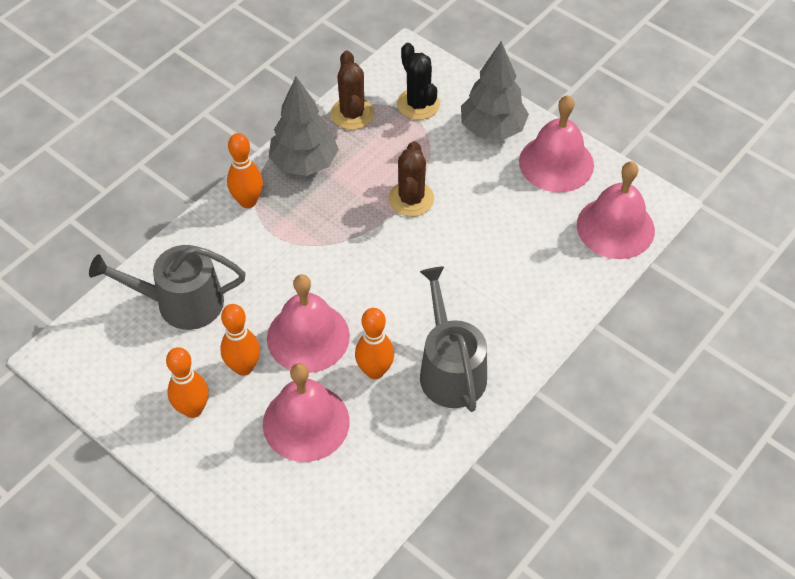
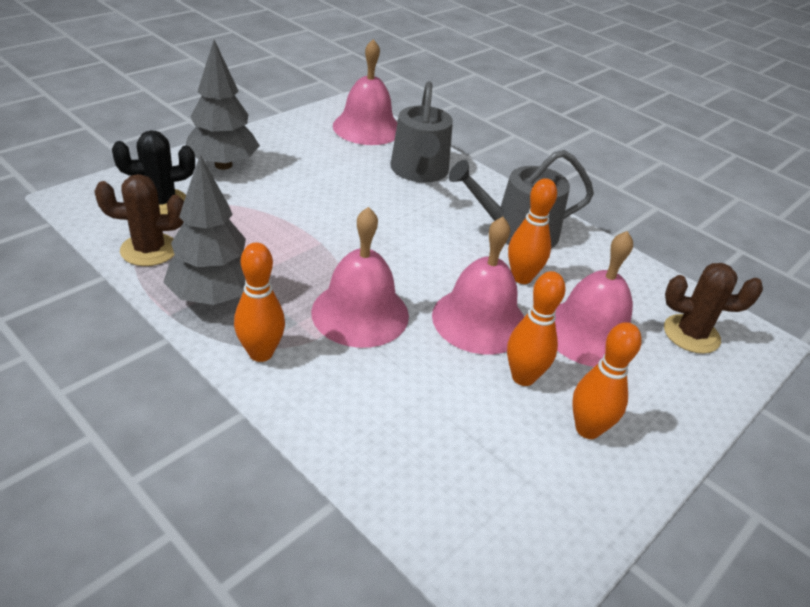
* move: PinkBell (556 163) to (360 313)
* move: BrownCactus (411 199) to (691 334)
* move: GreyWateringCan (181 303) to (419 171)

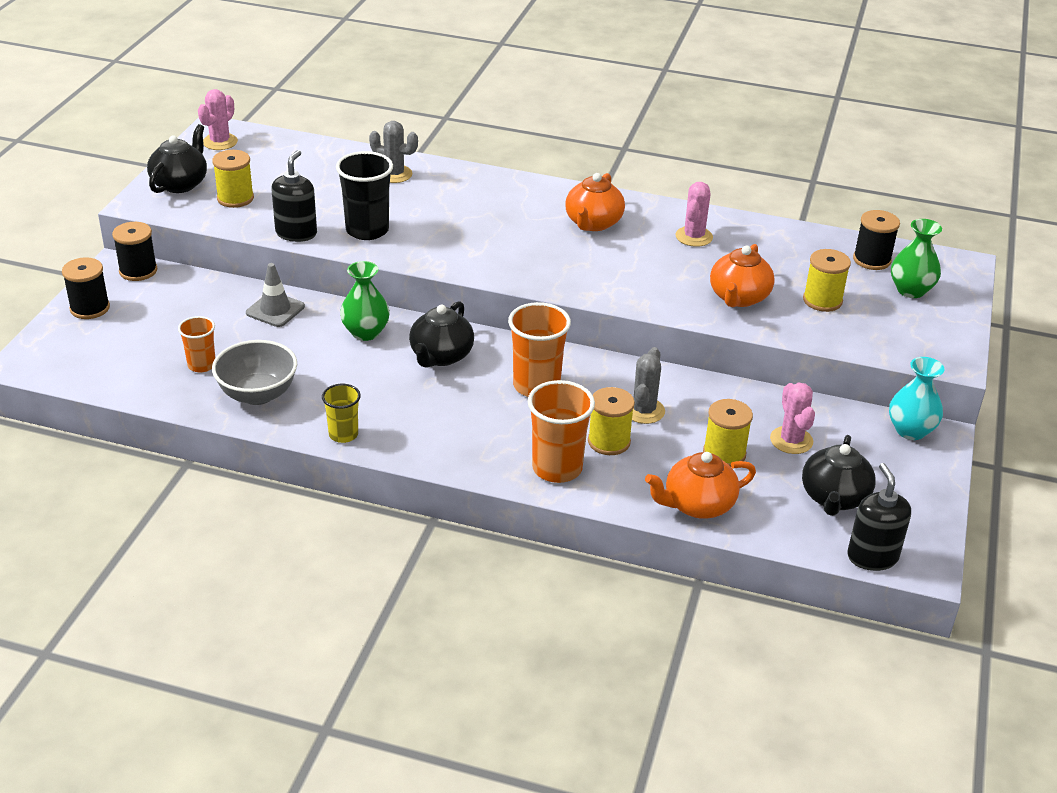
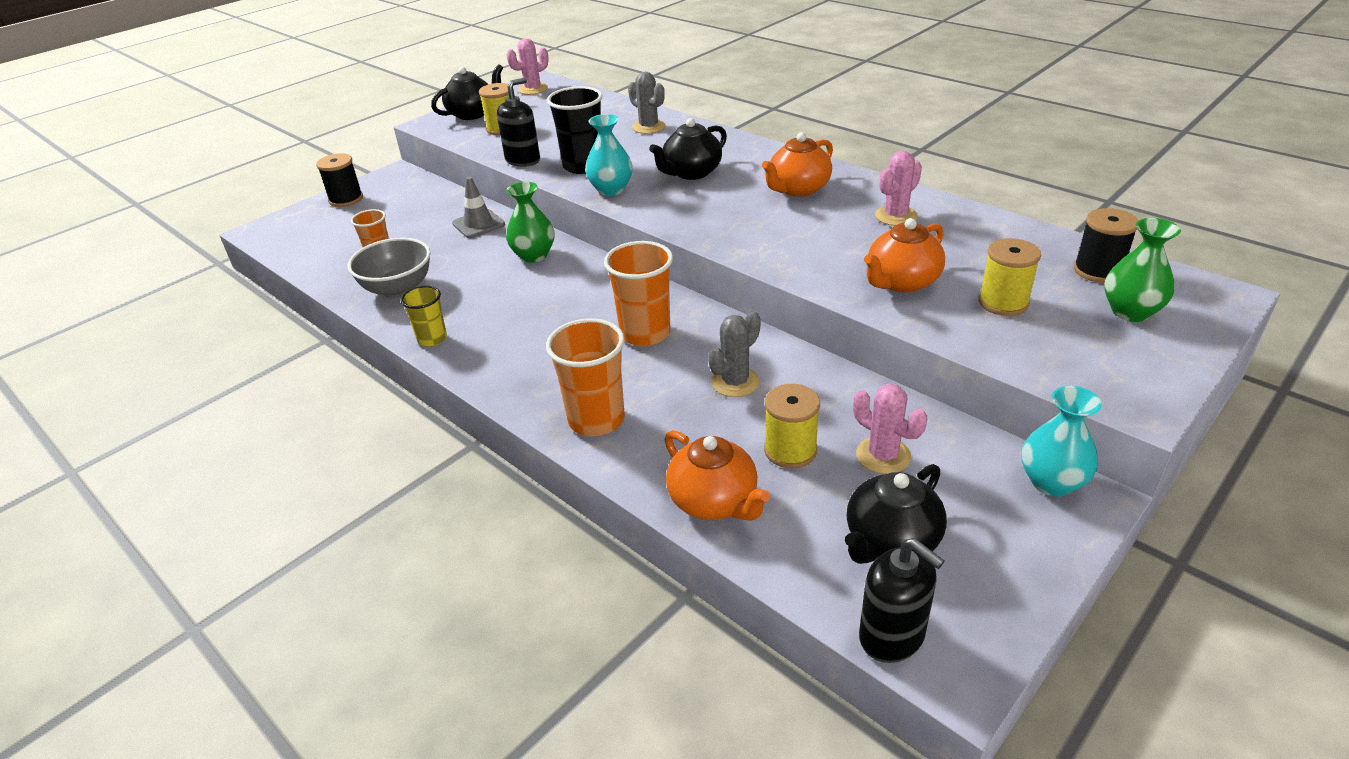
* delete: BlackSpool (138 271)
* move: BlackTeapot (441 356) to (691 173)
* rotate: PinkCactus (791 440) = (883 455) 60 degrees counterclockwise
* delete: YellowSpool (609 441)
* rotate: OrangeTeapot (697 505) = (714 502) 135 degrees counterclockwise
* rotate: BlackSoapDispenser (872 557) = (892 636) 120 degrees clockwise
* insert: TurquoiseVase (611 190)

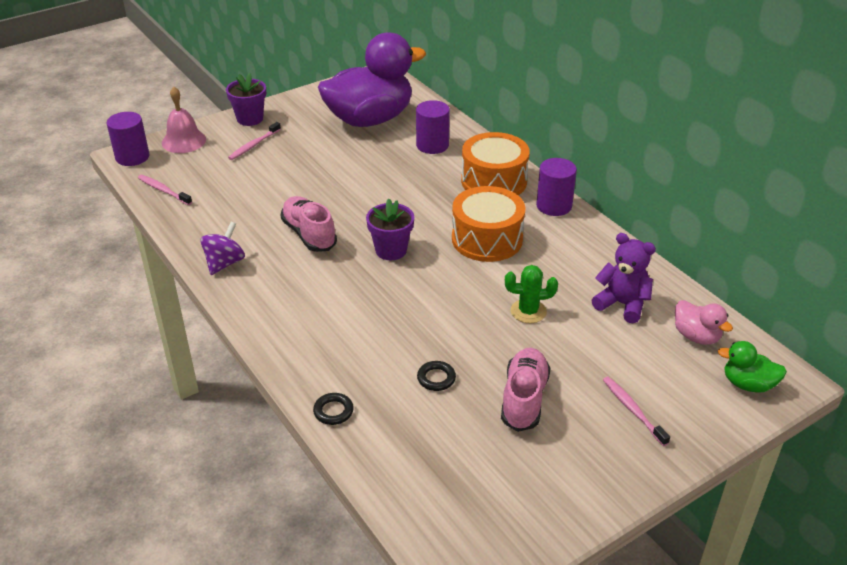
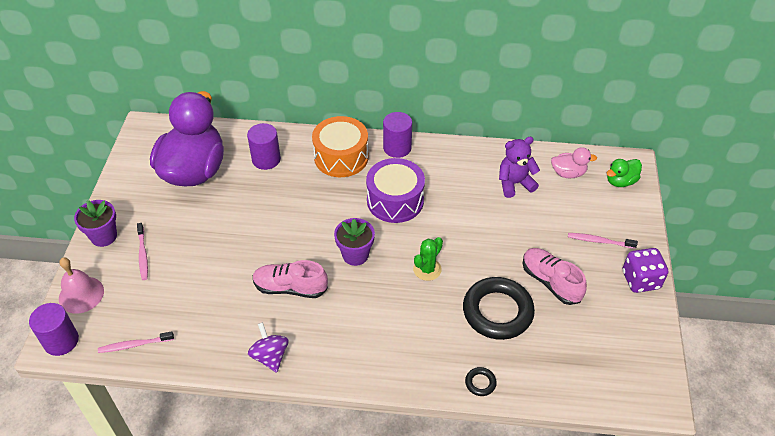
* recolor: OrangeDrum (487 239) to PurpleDrum (395 200)
* move: GreenCactus (528 311) to (427 269)
* resize: BlackRing (436 378) = (497 311) x2.42
* insert: PurpleDice (640 280)

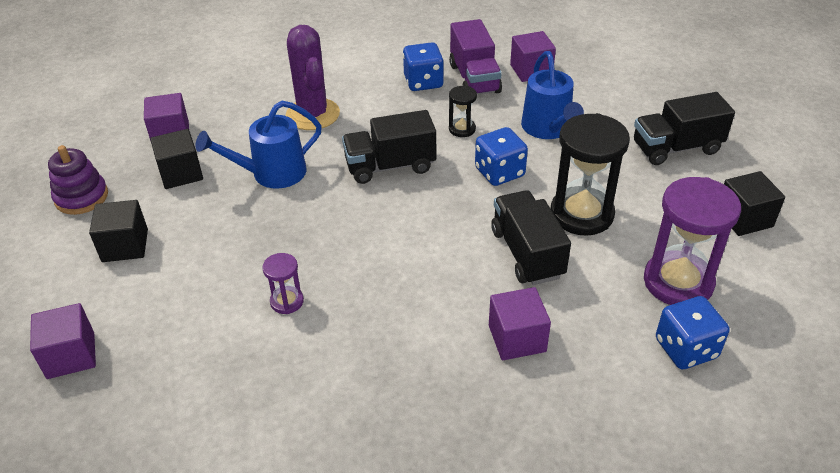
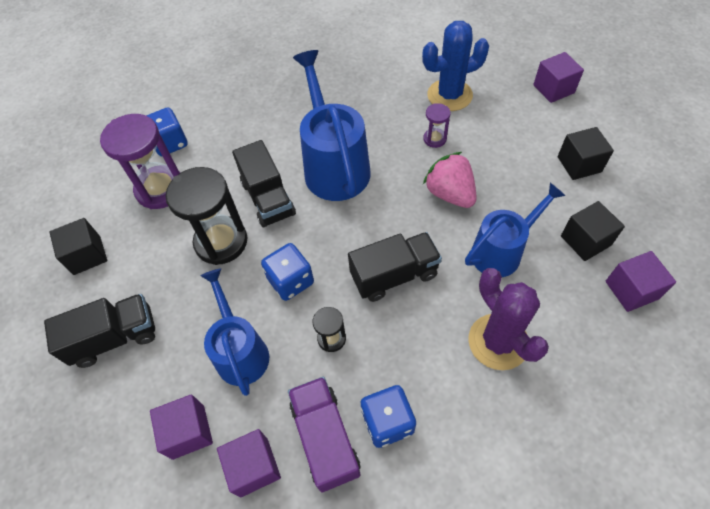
* delete: PurpleStackingToy (81 197)
* move: PurpleCube (517 338) to (188 432)
* insert: BlueCactus (449 95)
* insert: BlueWateringCan (334 165)
* insert: PinkStrawberry (450 194)

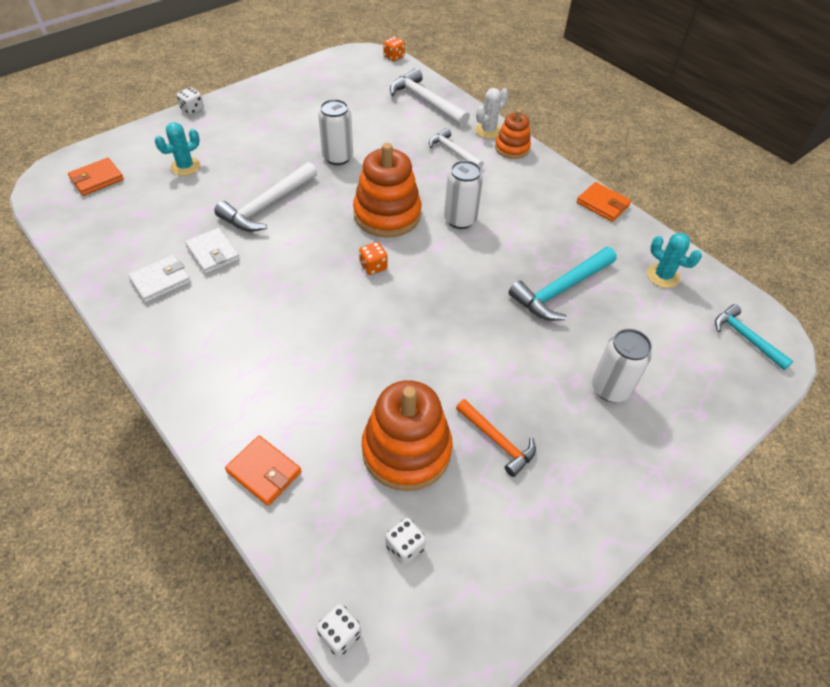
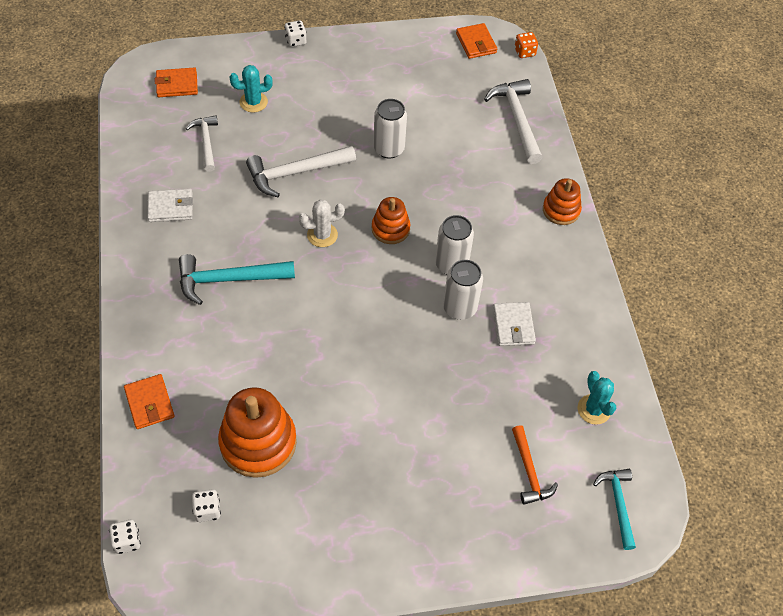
* move: WhiteCactus (488 131) to (322 235)
* move: WhiteHammer (453 152) to (206 142)
* resize: OrangeStackingToy (387 214) = (390 229) x0.58
* move: OrangeWallet (602 204) to (476 43)
* move: WhiteWallet (213 253) to (513 326)
* delete: OrangeDice (373 266)
* move: TurquoiseHammer (561 290) to (229 280)
* move: WhiteCan (610 388) to (459 308)
* move: OrangeHammer (497 440) to (529 471)

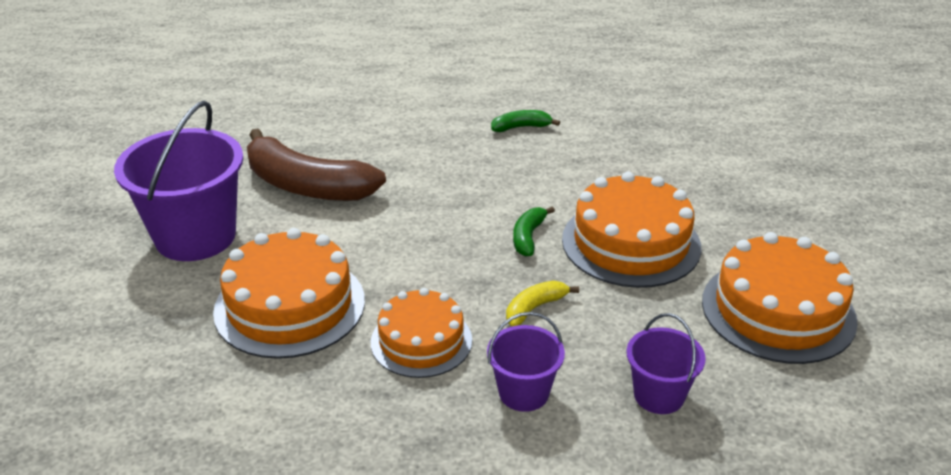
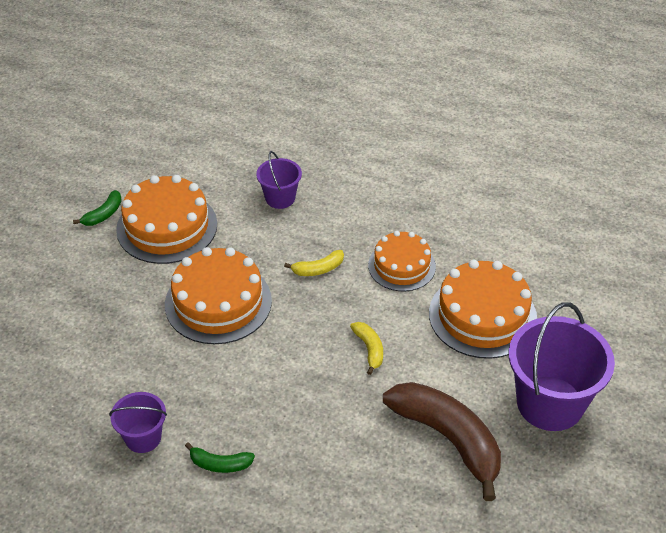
* move: GreenBanana (528 237) to (103 214)
* move: PurpleBucket (524 392) to (143 438)
* insert: YellowBanana (369 349)

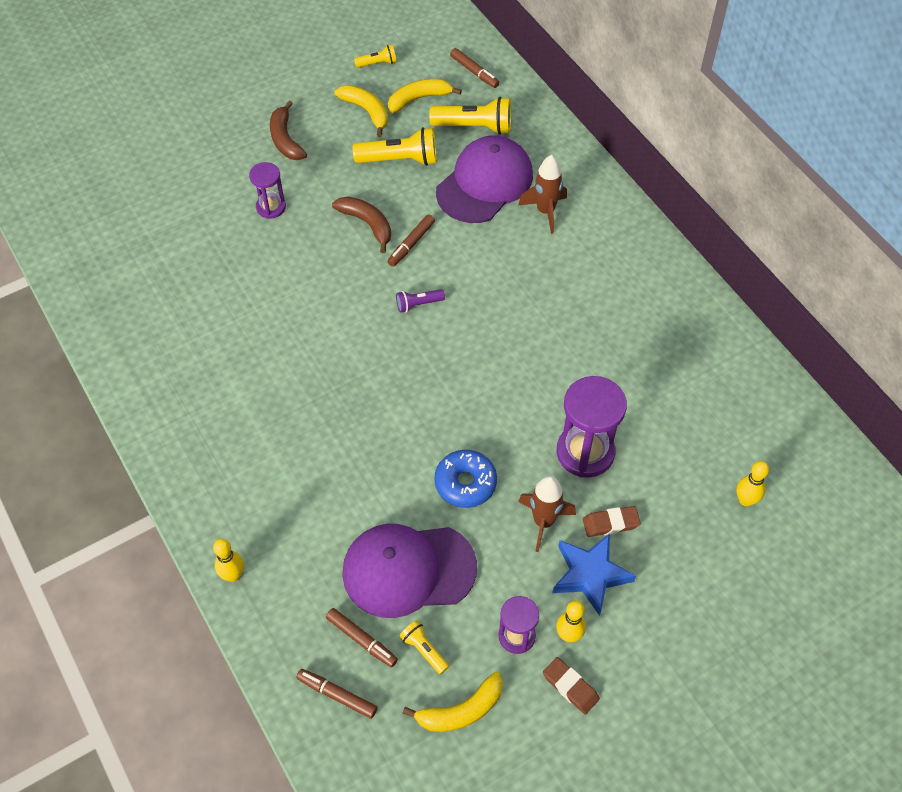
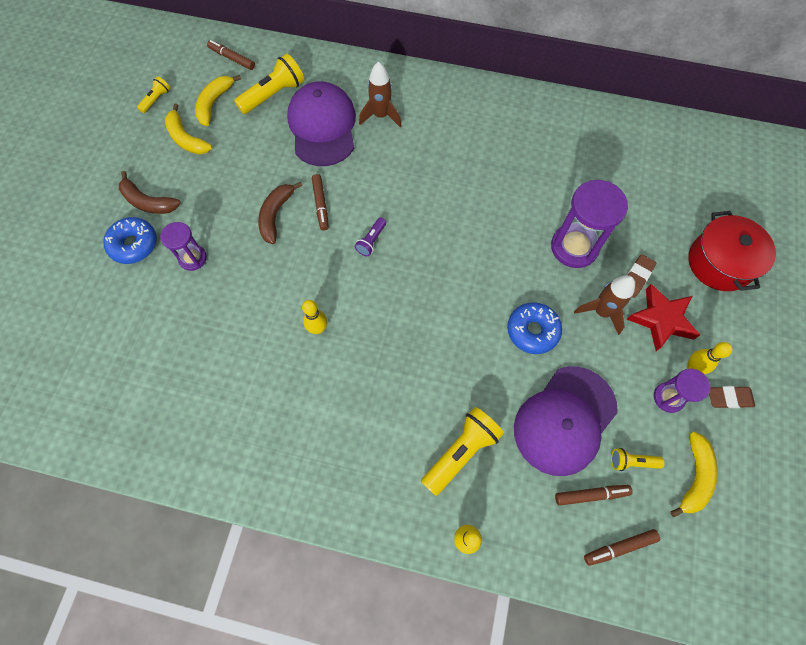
* rotate: BrownMarker (474 72) = (232 58) 150 degrees counterclockwise
* rotate: YellowBanana (366 111) = (186 138) 135 degrees counterclockwise
* move: YellowFlashlight (400 160) to (461 452)
* rotate: BrownBanana (367 224) = (276 215) 75 degrees counterclockwise
* move: YellowBowlingPin (745 500) to (318 328)
* recolor: BlueStar (590 575) to RedStar (661 319)
* insert: RedPot (719 263)
* insert: BlueDonut (134 244)

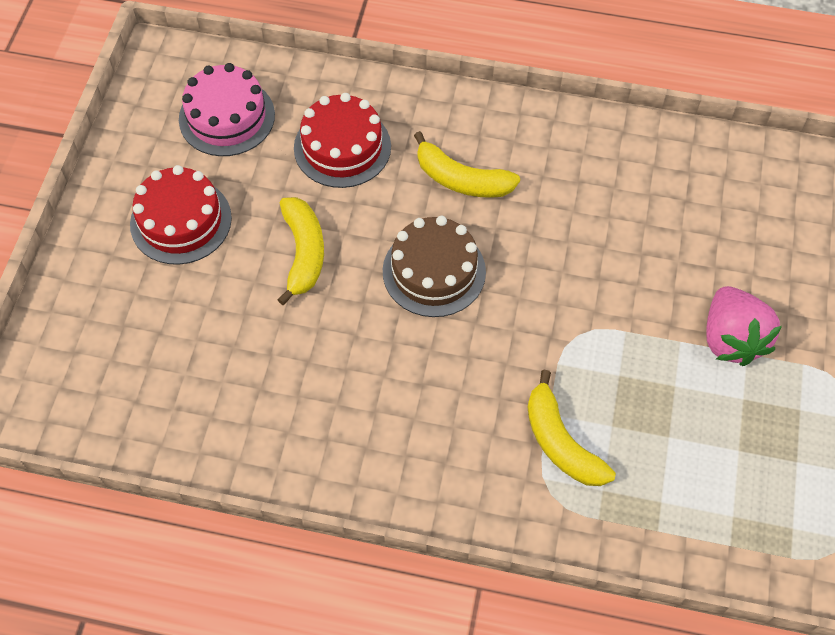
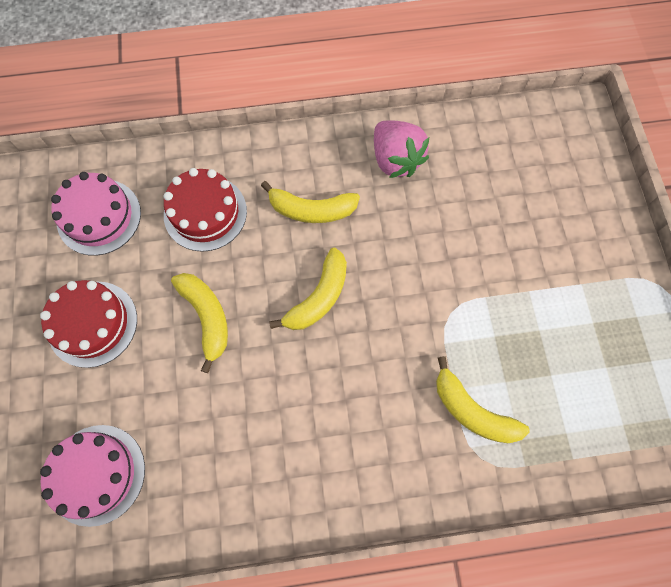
* replace: BrownCake (434 271) to YellowBanana (319 297)
* move: PinkStrawberry (731 339) to (395 160)
* insert: PinkCake (96 474)

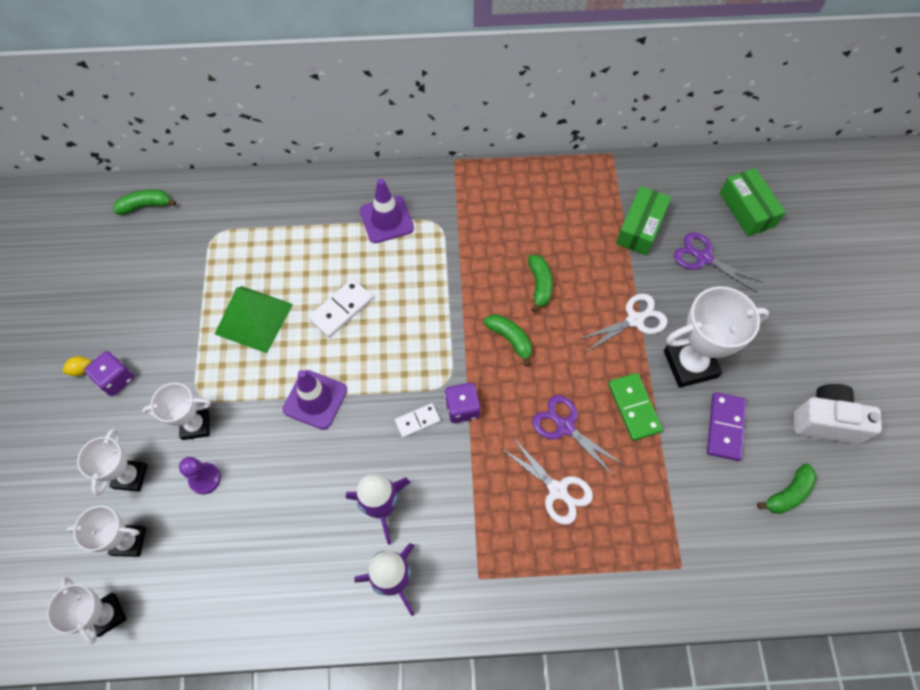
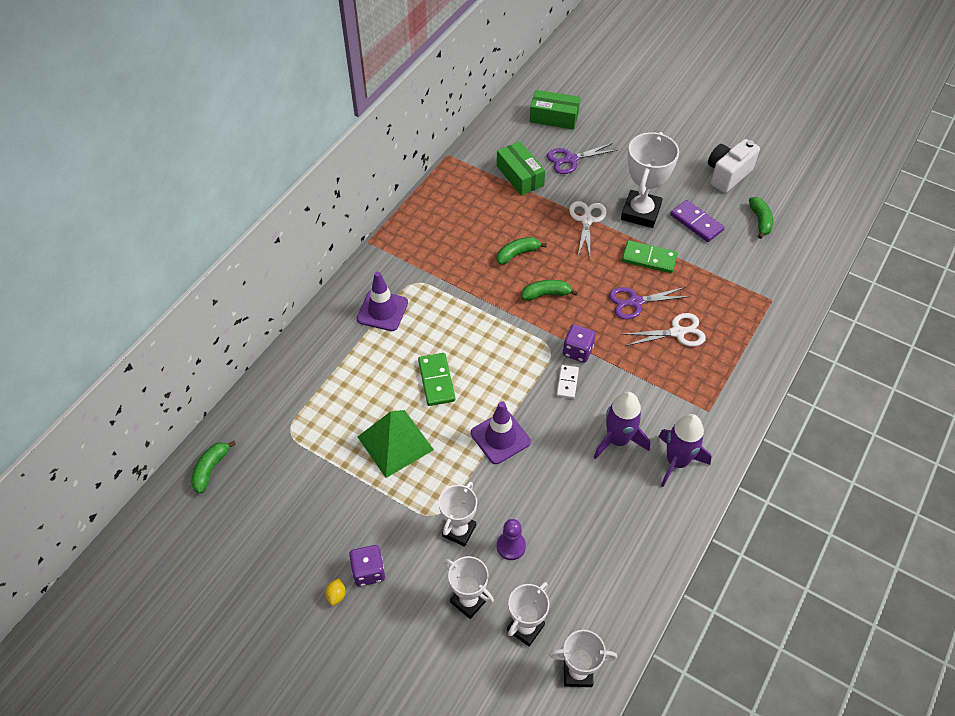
* rotate: GreenBanana (539 285) = (517 254) 60 degrees counterclockwise
* recolor: WhiteDomino (341 309) to GreenDomino (436 381)

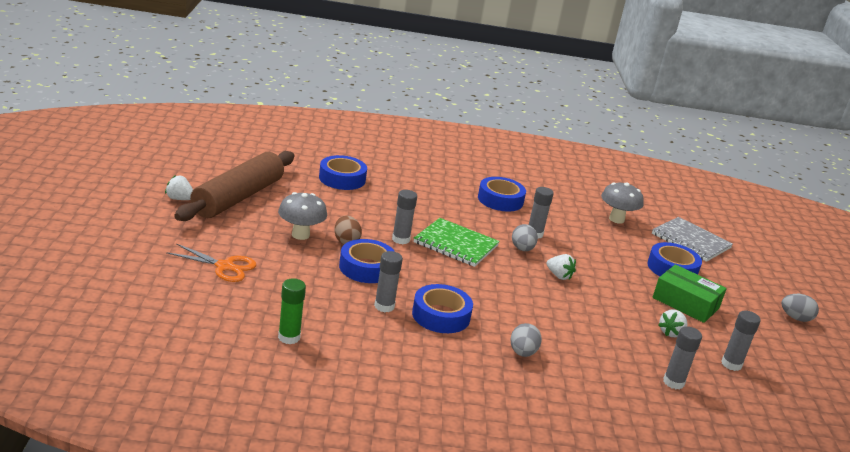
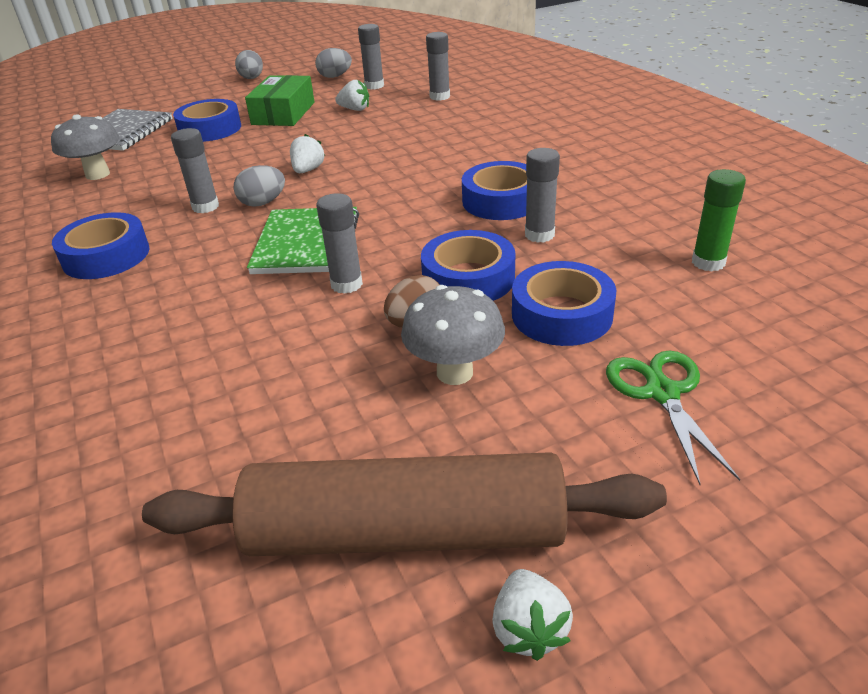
* move: BlueTape (342 179) to (561 314)
* recolor: OrangeScissors (224 266) to GreenScissors (662 393)
* move: GreyEgg (522 353) to (335 76)

